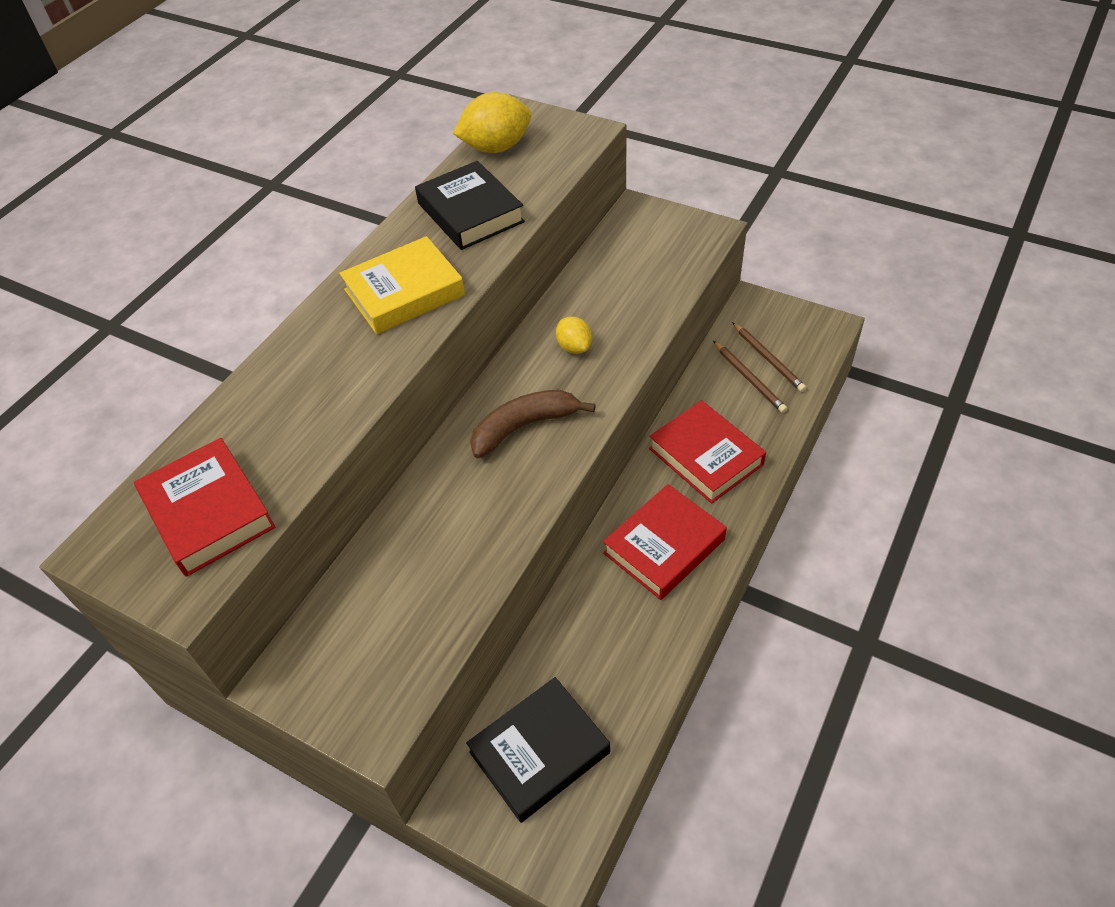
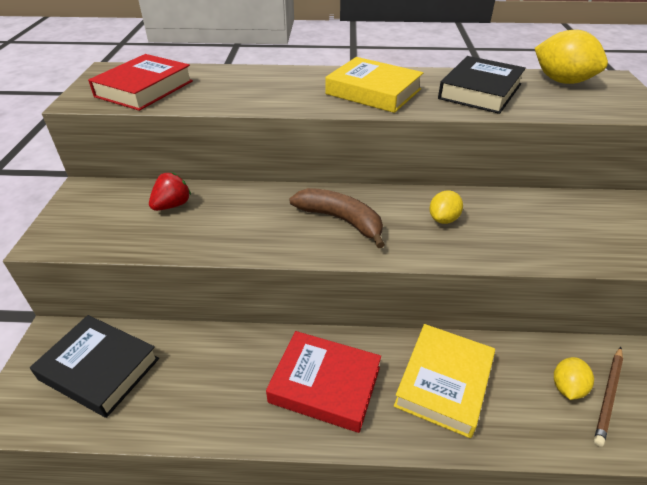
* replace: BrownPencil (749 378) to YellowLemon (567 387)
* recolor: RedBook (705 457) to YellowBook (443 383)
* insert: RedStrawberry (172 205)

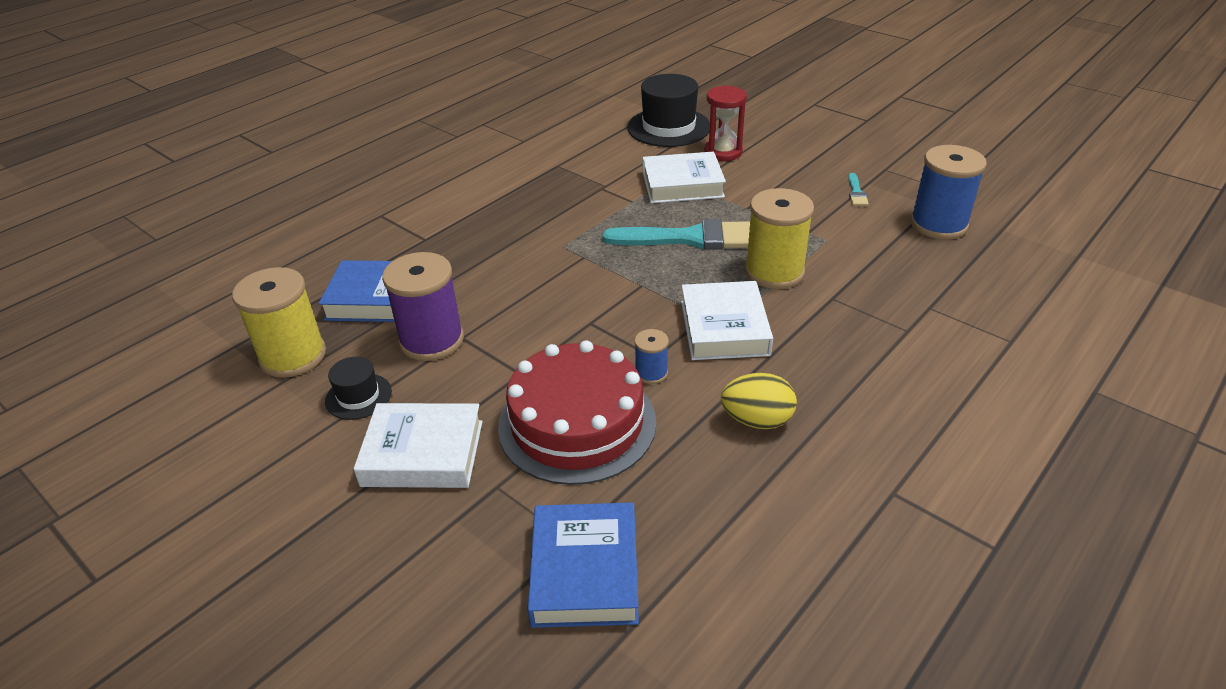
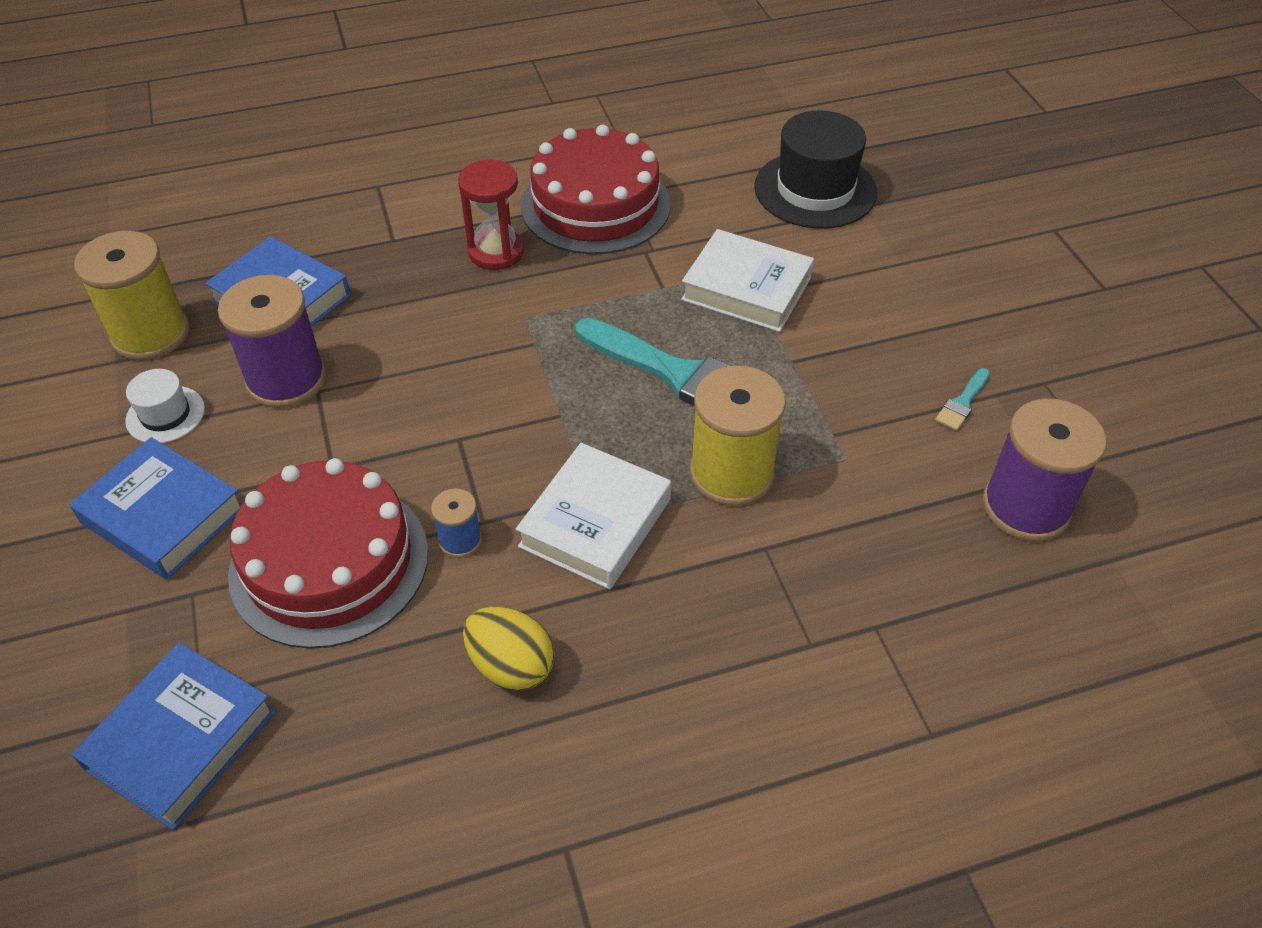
* move: RedHourglass (723 152) to (496 252)
* recolor: BlueSpool (938 224) to PurpleSpool (1025 507)
* recolor: BlackHat (358 396) to WhiteHat (165 415)
* recolor: WhiteBook (423 453) to BlueBook (163 515)
* insert: RedCake (595 205)

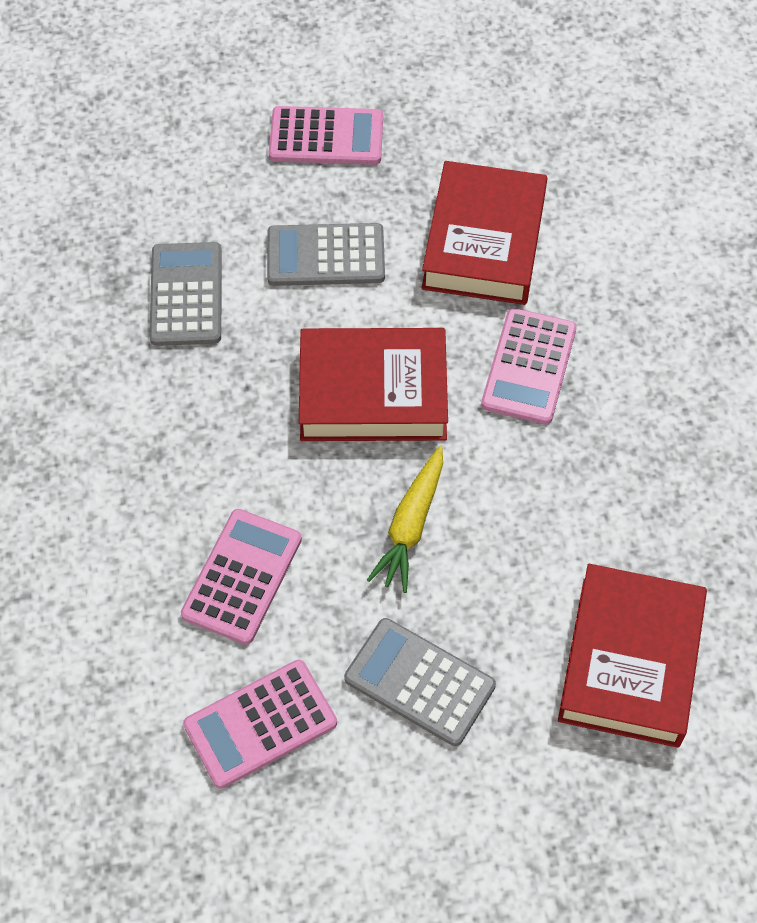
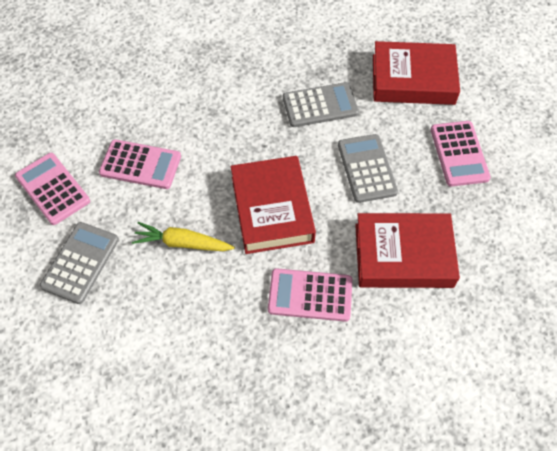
* move: RedBook (630 661) to (413 79)

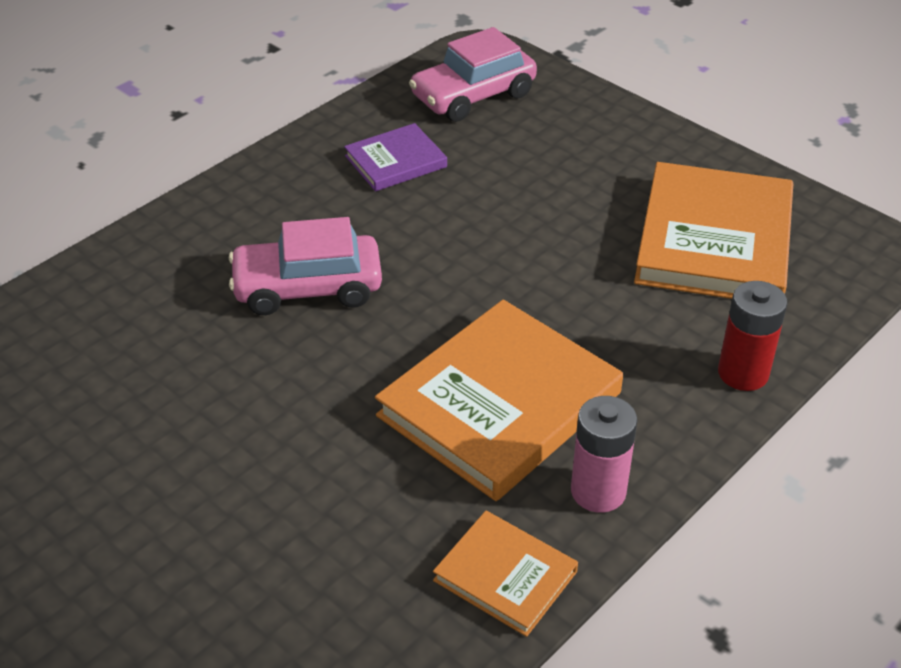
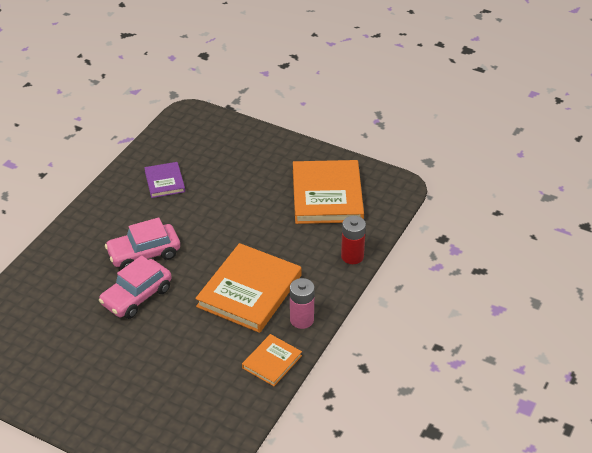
* move: PinkCar (473 96) to (136 296)
* rotate: PurpleBook (395 161) = (164 182) 60 degrees counterclockwise
* rotate: OrangeBook (505 576) = (272 362) 75 degrees counterclockwise

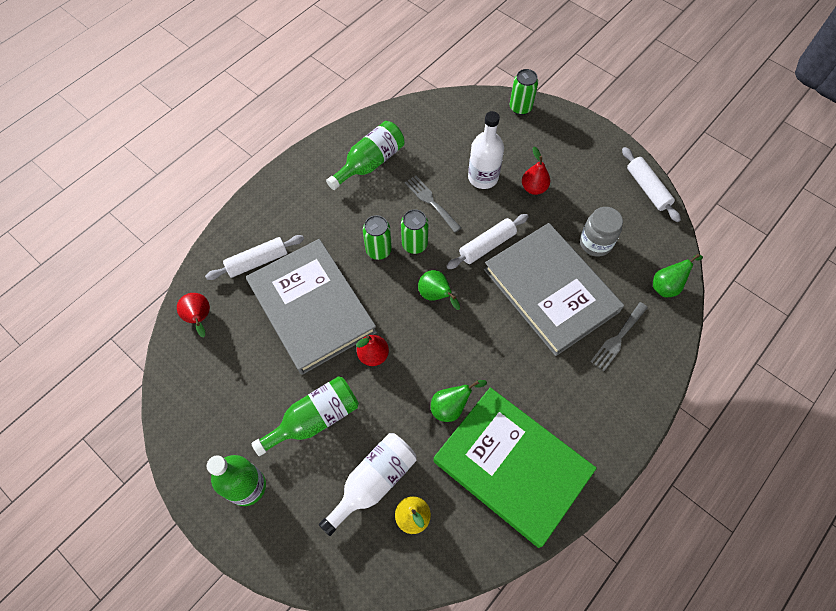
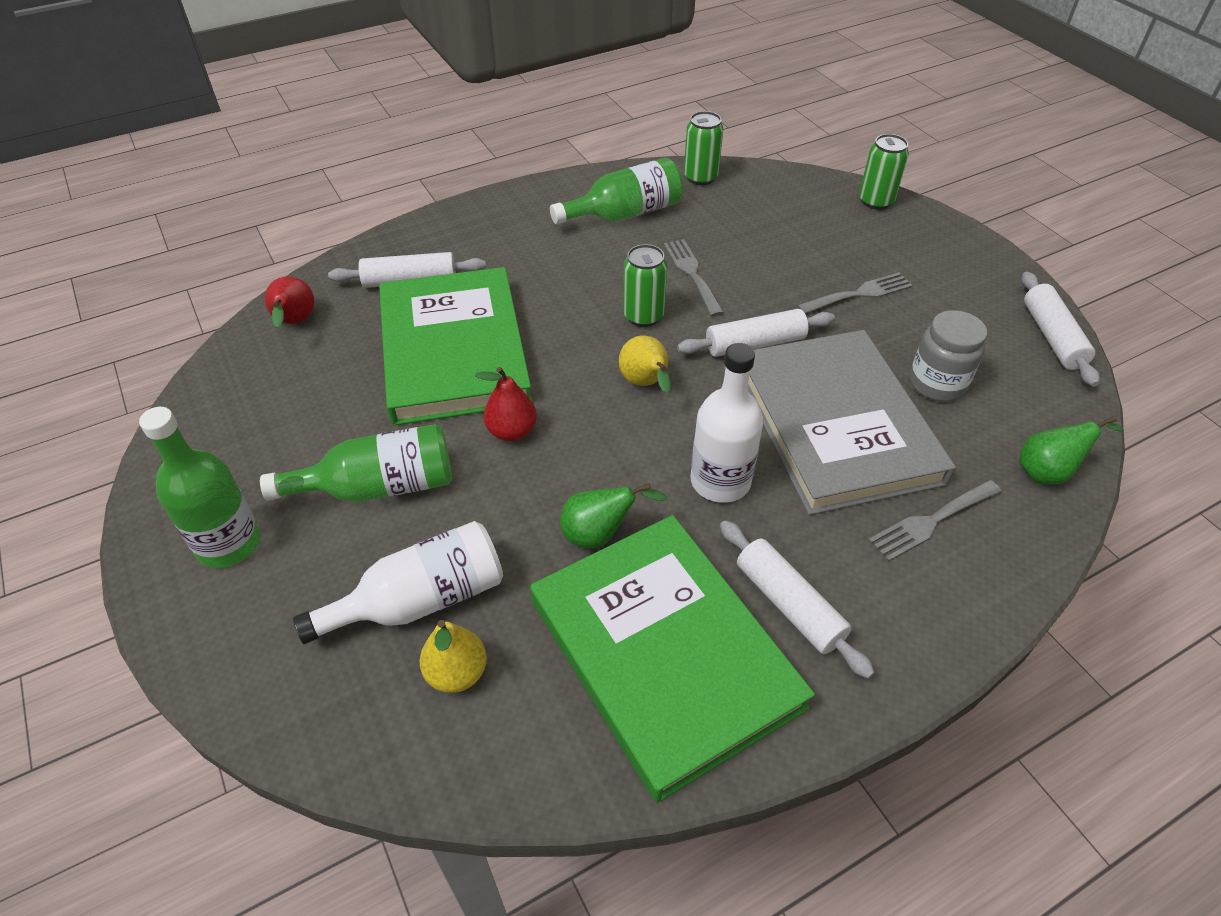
* move: WhiteBottle (483 177) to (720 481)
* replace: RedPear (533 188) to GreyFork (859 294)
* move: GreenCan (378 250) to (700 177)
* recolor: GreyBook (311 307) to GreenBook (454 350)
* recolor: GreenPear (436 295) to YellowPear (645 384)
* insert: WhiteRollingPin (789 604)

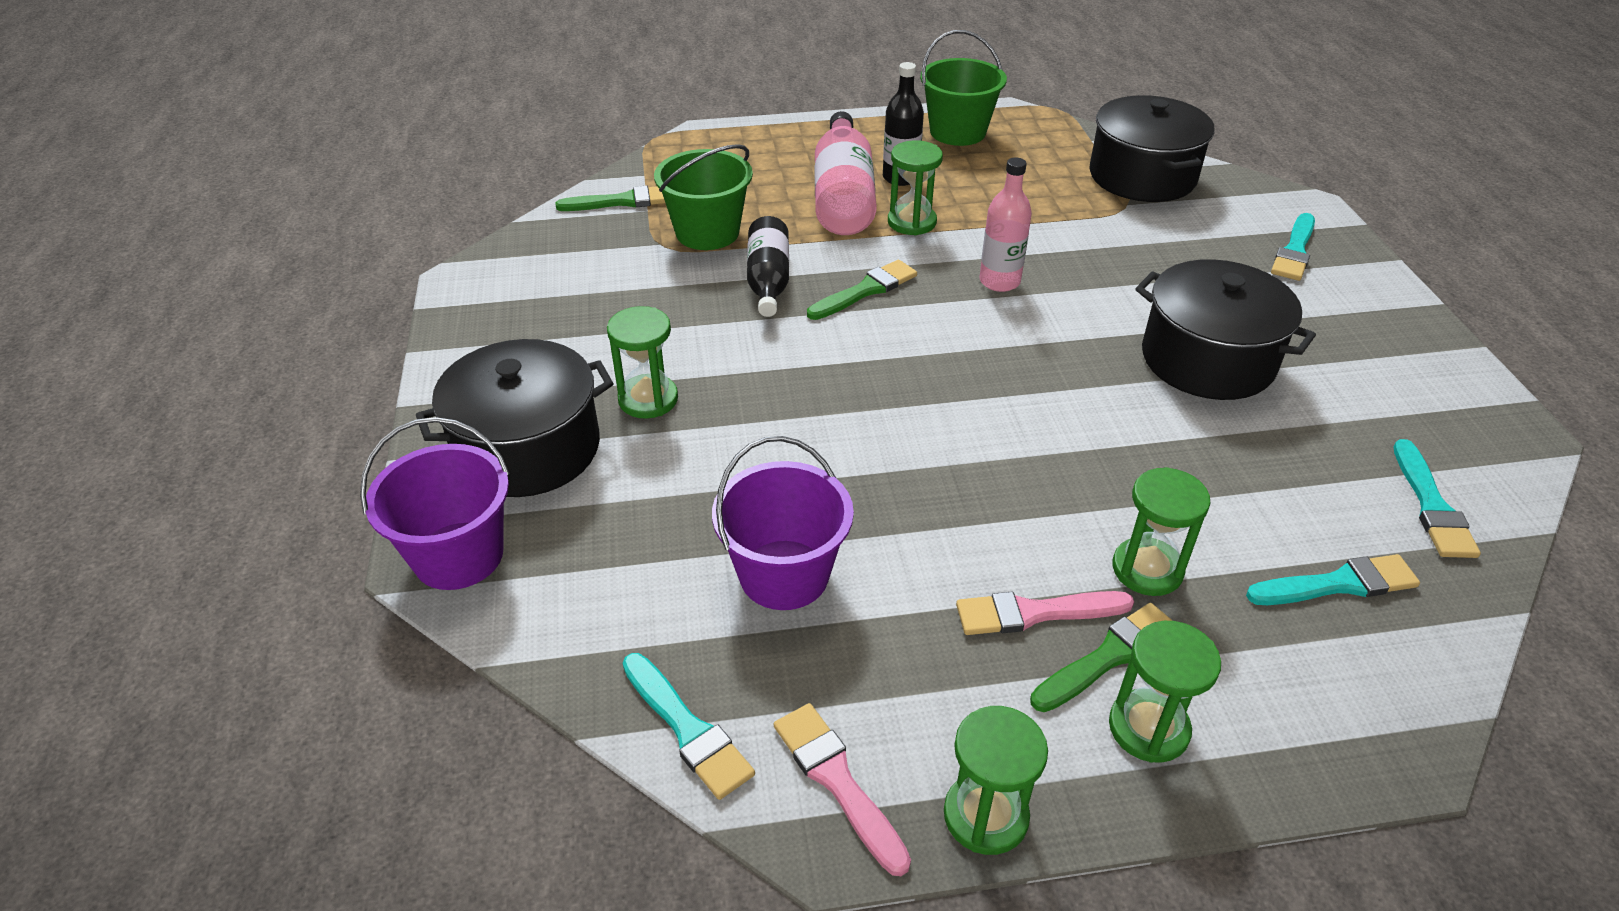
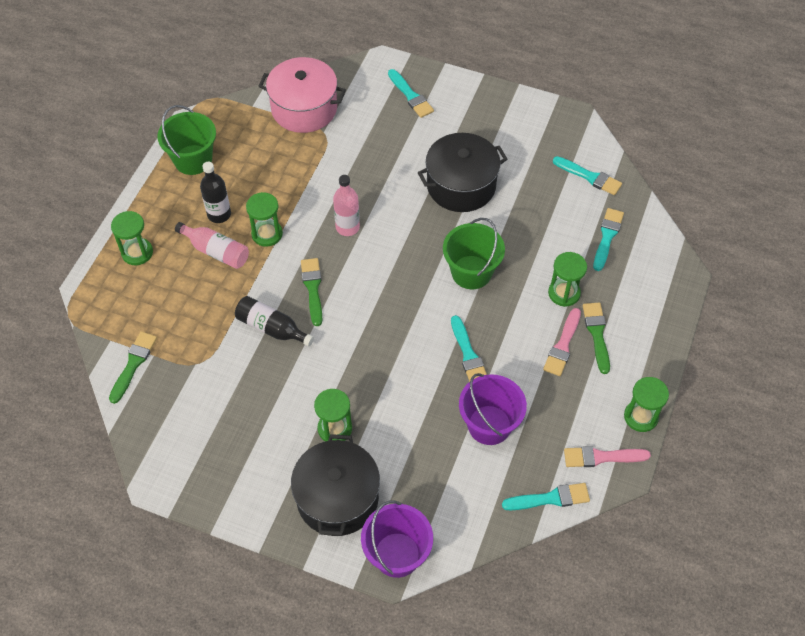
* recolor: BlackPot (1142 176) to PinkPot (304 109)
* resize: PinkBottle (843 196) = (216 251) x0.65
* move: GreenBucket (707 232) to (471 272)
* move: GreenHourglass (1148 728) to (137 252)
* insert: TurquoiseBrush (468 354)

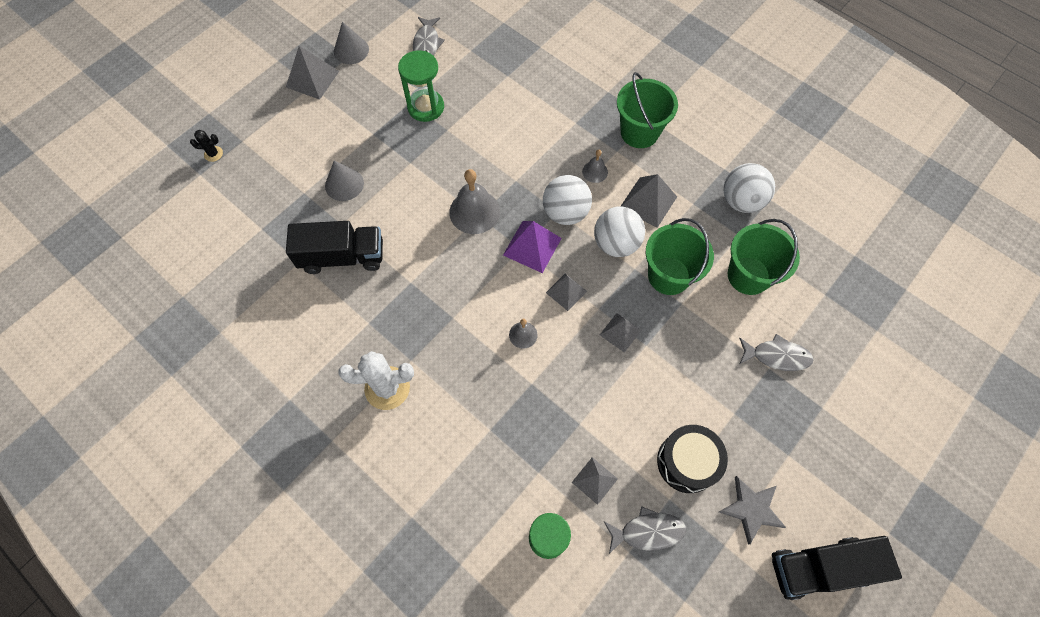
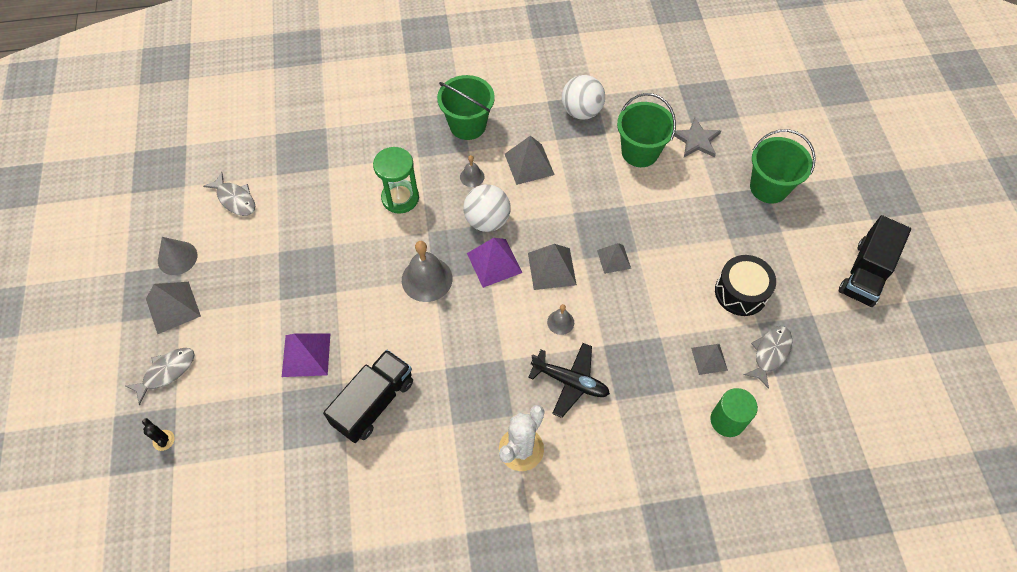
* move: GreenHourglass (426 107) to (400 198)
* rotate: BlackCactus (213 154) = (163 440) 75 degrees counterclockwise
* replace: GreyCone (344 184) to PurplePyramid (306 354)
* delete: WhiteBall (616 243)
* move: GreenBucket (668 276) to (769 187)
* resize: GreyPyramid (566 292) = (551 268) x1.53
* move: GreyFish (777 356) to (166 372)
* move: GreyStar (751 509) to (696 140)
* insert: BlackPlane (570 382)

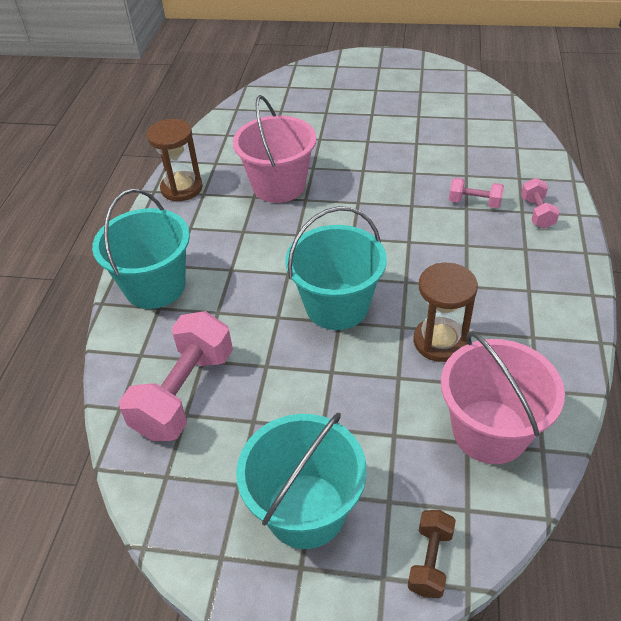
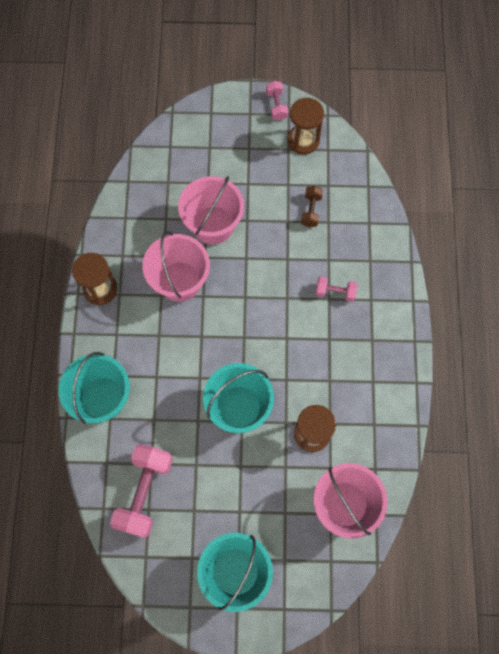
* move: PinkDumbbell (537 213) to (276 105)
* move: BrownDumbbell (430 561) to (311 210)
* insert: BrownHourglass (303 140)
* insert: PinkBucket (213 225)

